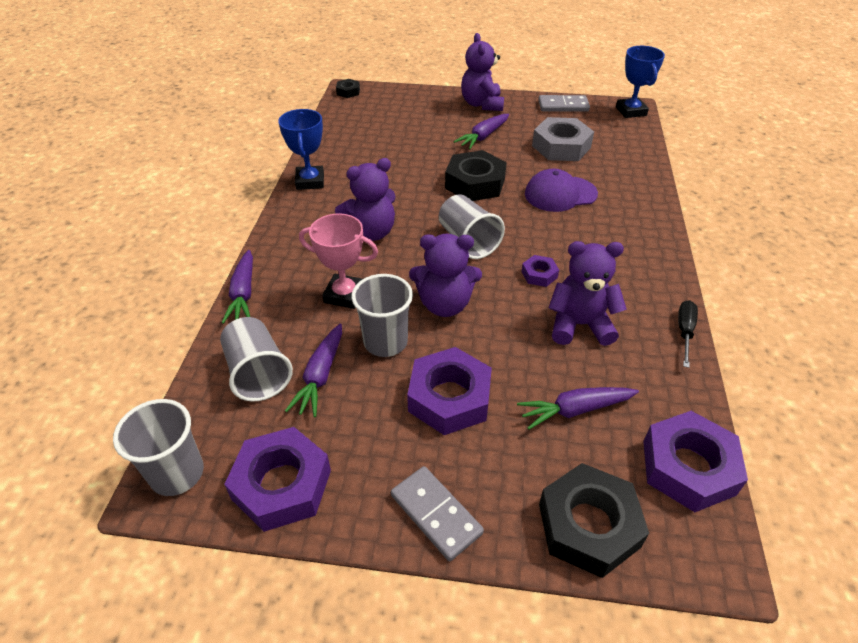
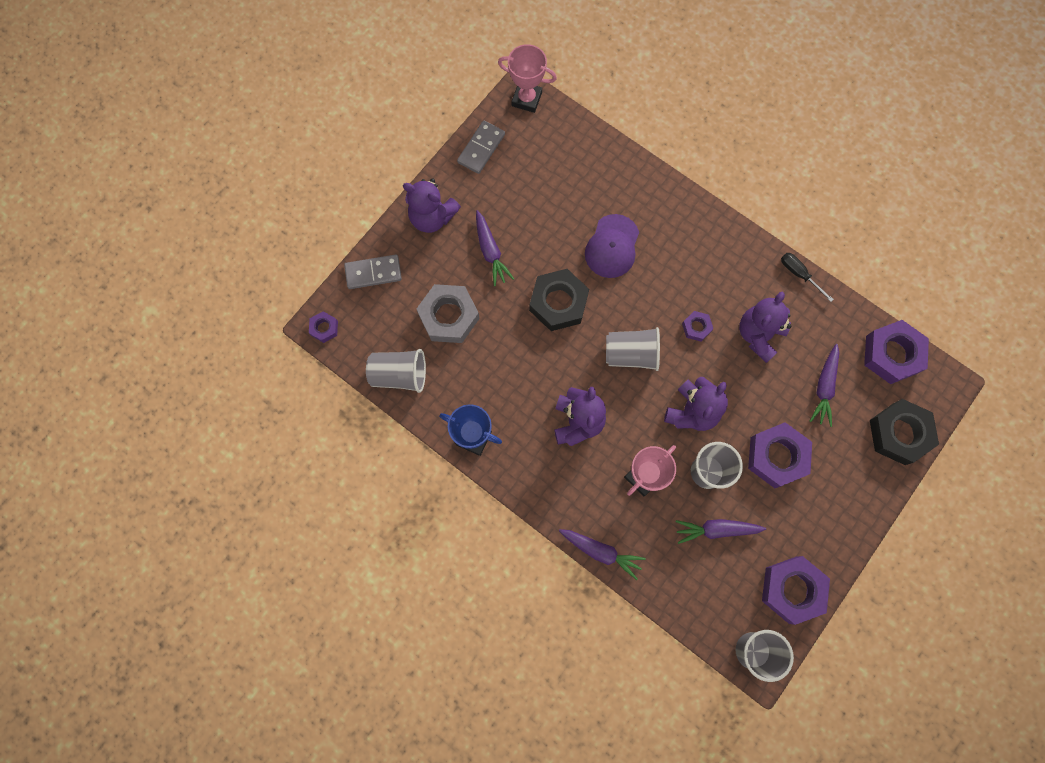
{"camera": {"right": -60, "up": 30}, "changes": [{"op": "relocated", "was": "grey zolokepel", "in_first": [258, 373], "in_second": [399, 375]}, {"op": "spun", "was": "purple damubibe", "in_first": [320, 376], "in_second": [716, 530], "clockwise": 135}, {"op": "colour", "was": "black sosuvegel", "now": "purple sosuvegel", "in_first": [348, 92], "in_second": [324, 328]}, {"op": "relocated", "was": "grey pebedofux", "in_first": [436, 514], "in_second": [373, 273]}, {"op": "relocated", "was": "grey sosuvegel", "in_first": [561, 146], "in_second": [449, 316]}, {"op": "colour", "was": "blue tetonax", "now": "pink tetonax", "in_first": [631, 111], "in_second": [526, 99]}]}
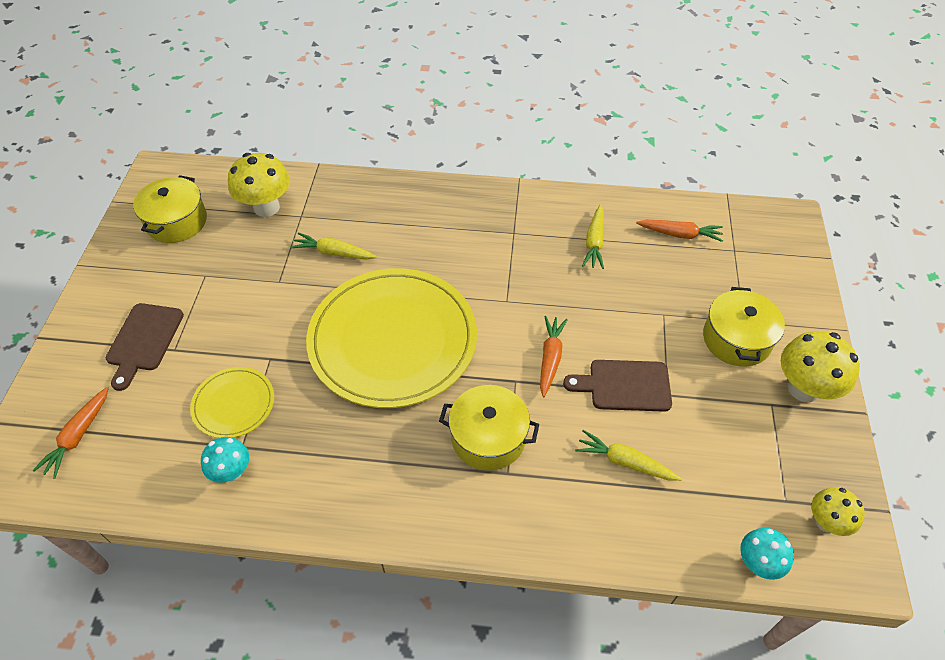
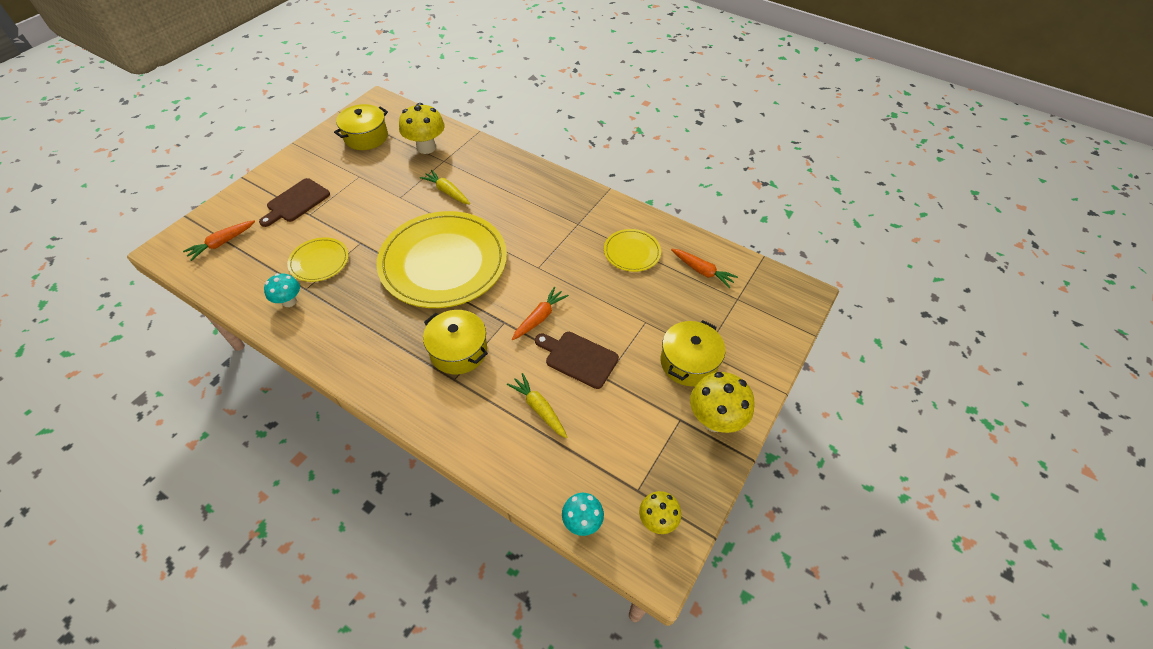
{"camera": {"right": 25, "up": 0}, "changes": [{"op": "exchanged", "was": "yellow damubibe", "now": "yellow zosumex", "in_first": [594, 242], "in_second": [632, 252]}]}
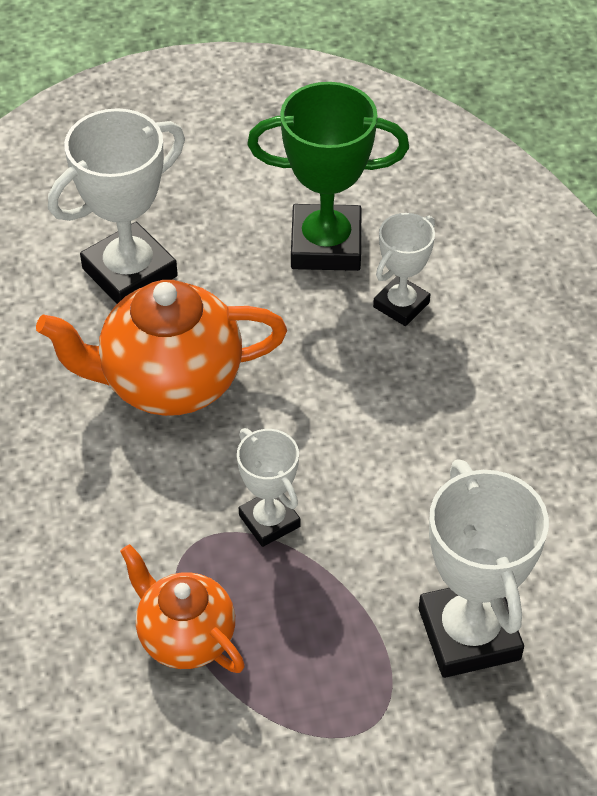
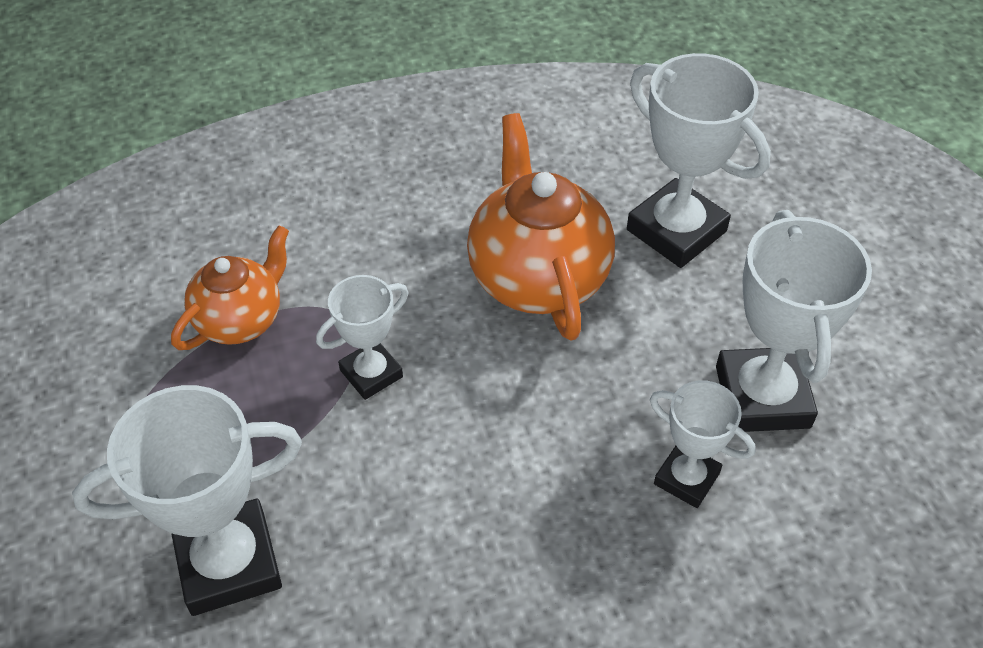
{"camera": {"right": 85, "up": 0}, "changes": [{"op": "colour", "was": "green tetonax", "now": "white tetonax", "in_first": [326, 245], "in_second": [762, 397]}]}
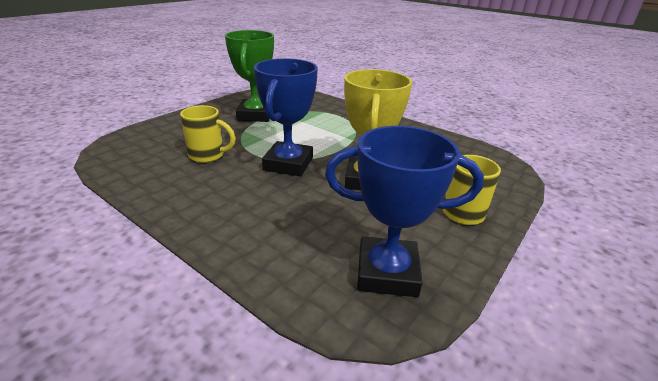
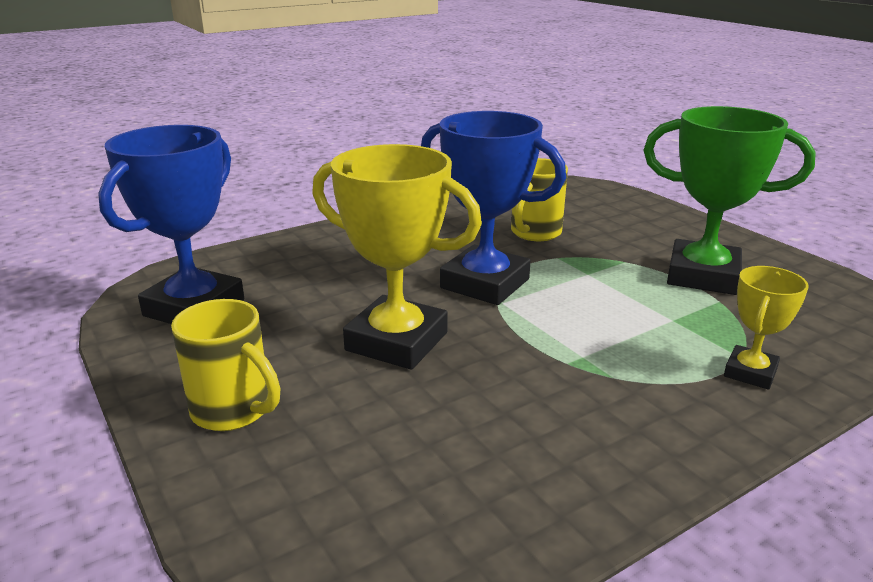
{"camera": {"right": 110, "up": -5}, "changes": [{"op": "appeared", "now": "yellow tetonax", "in_second": [750, 372]}]}
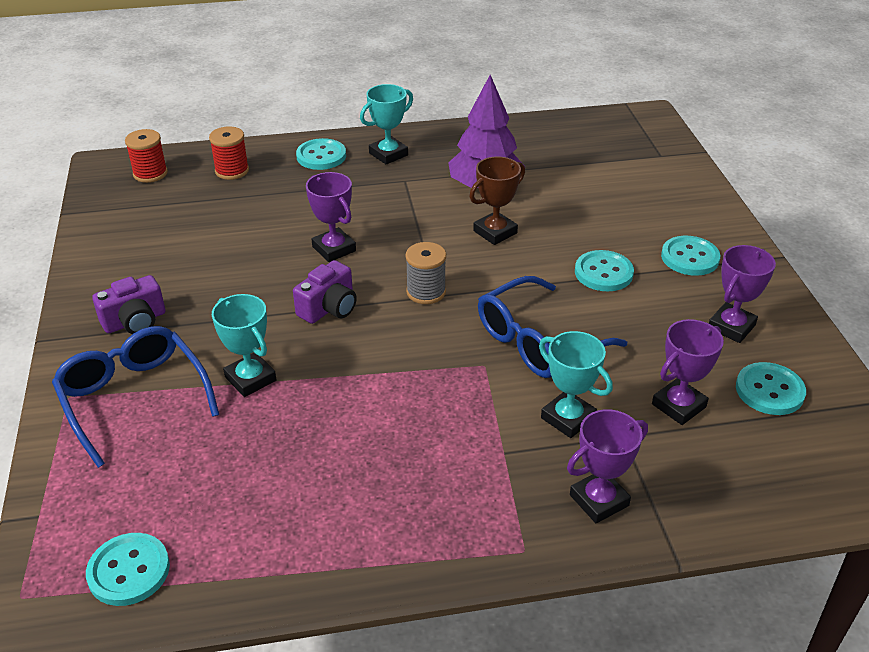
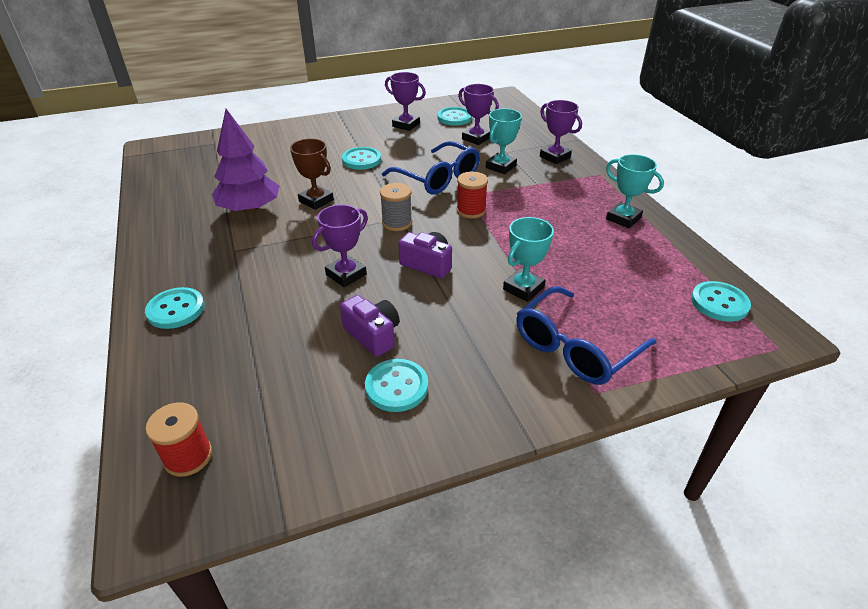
{"camera": {"right": -100, "up": 0}, "changes": [{"op": "relocated", "was": "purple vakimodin", "in_first": [135, 321], "in_second": [373, 335]}, {"op": "relocated", "was": "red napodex", "in_first": [232, 171], "in_second": [471, 210]}, {"op": "relocated", "was": "turquoise tetonax", "in_first": [388, 154], "in_second": [623, 218]}, {"op": "relocated", "was": "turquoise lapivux", "in_first": [690, 258], "in_second": [396, 387]}]}
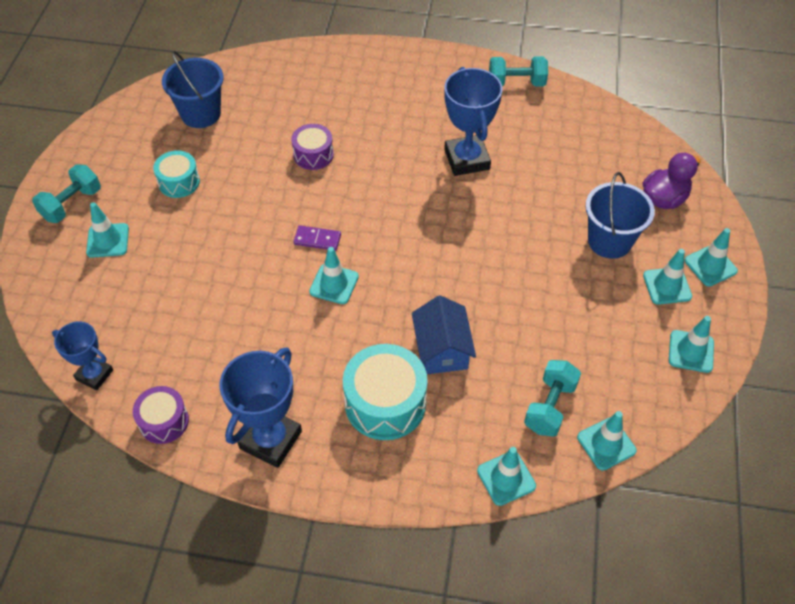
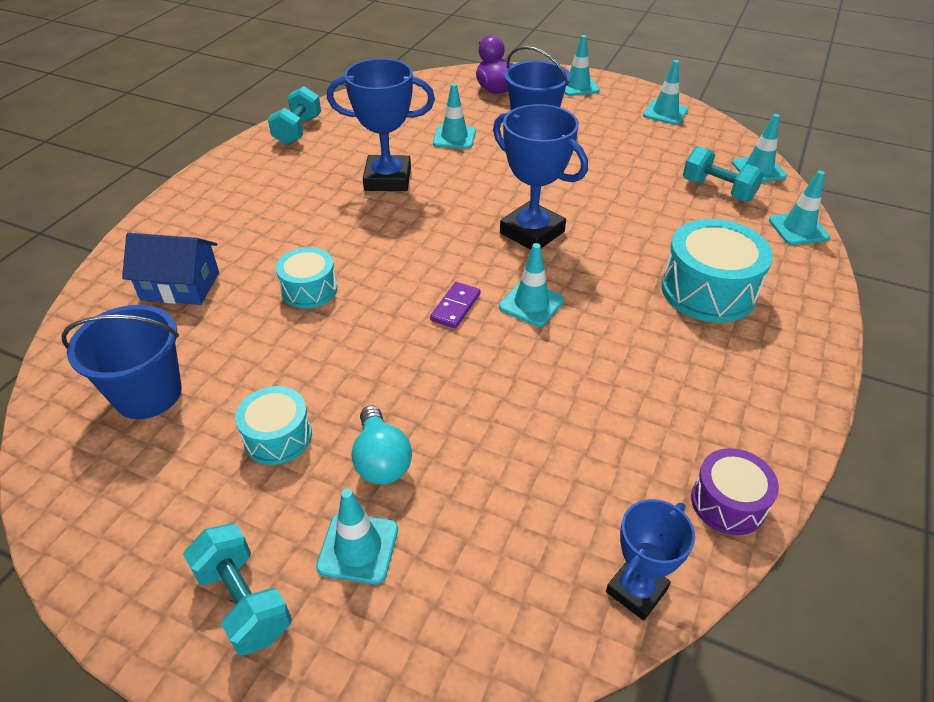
{"camera": {"right": -75, "up": -10}, "changes": [{"op": "relocated", "was": "blue tetonax", "in_first": [270, 439], "in_second": [532, 232]}, {"op": "colour", "was": "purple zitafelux", "now": "turquoise zitafelux", "in_first": [313, 155], "in_second": [309, 289]}, {"op": "relocated", "was": "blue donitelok", "in_first": [442, 349], "in_second": [180, 286]}, {"op": "relocated", "was": "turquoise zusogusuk", "in_first": [667, 286], "in_second": [454, 137]}, {"op": "appeared", "now": "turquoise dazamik", "in_second": [381, 460]}]}
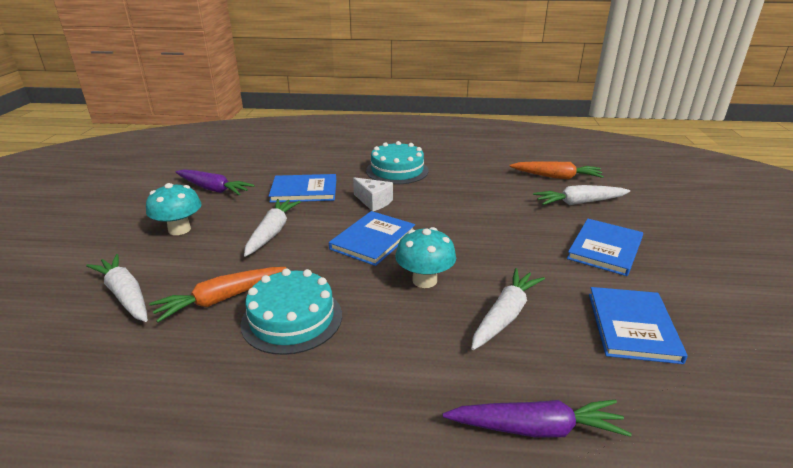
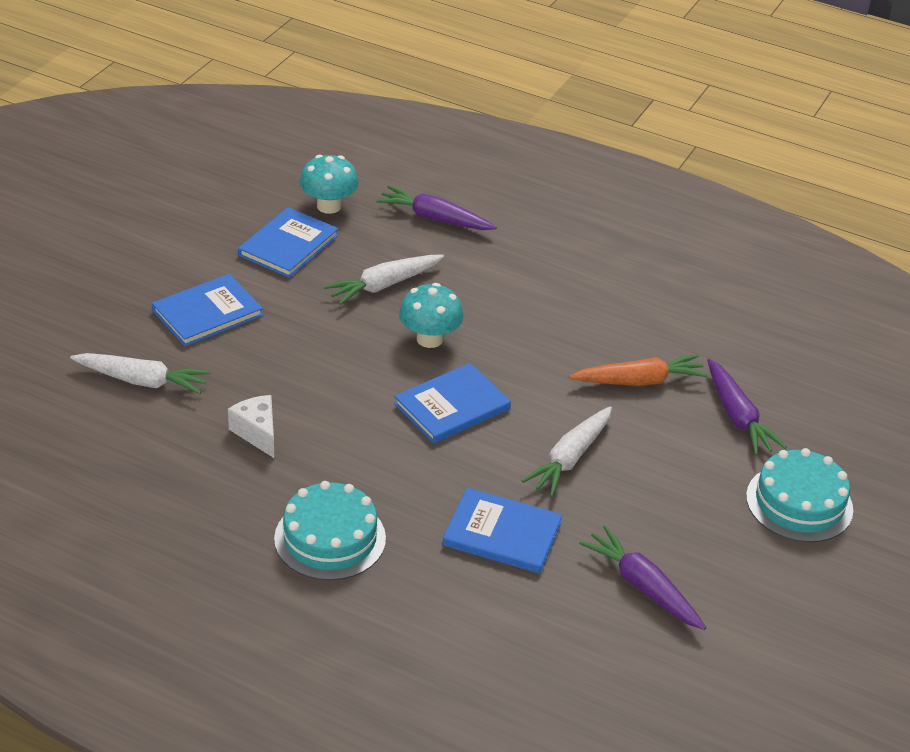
{"camera": {"right": -160, "up": 10}, "changes": [{"op": "colour", "was": "white damubibe", "now": "purple damubibe", "in_first": [125, 295], "in_second": [737, 416]}, {"op": "relocated", "was": "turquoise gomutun", "in_first": [179, 229], "in_second": [329, 206]}, {"op": "relocated", "was": "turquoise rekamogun", "in_first": [292, 319], "in_second": [799, 503]}, {"op": "relocated", "was": "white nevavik", "in_first": [374, 202], "in_second": [257, 433]}, {"op": "missing", "was": "orange damubibe", "in_first": [556, 177]}]}
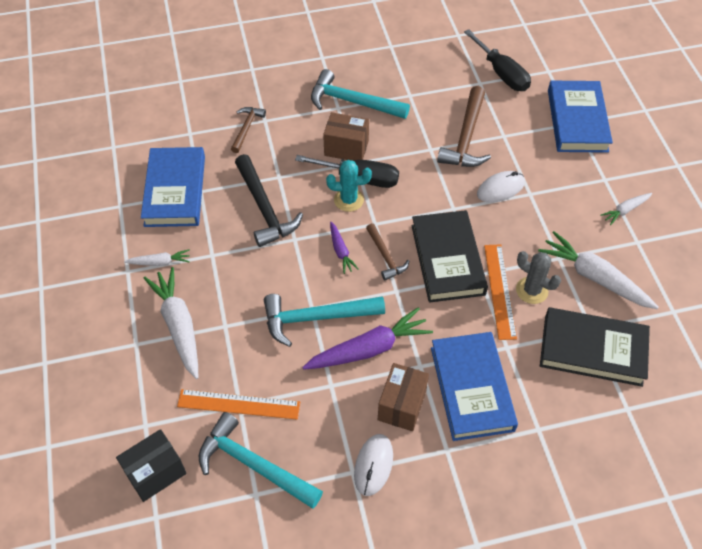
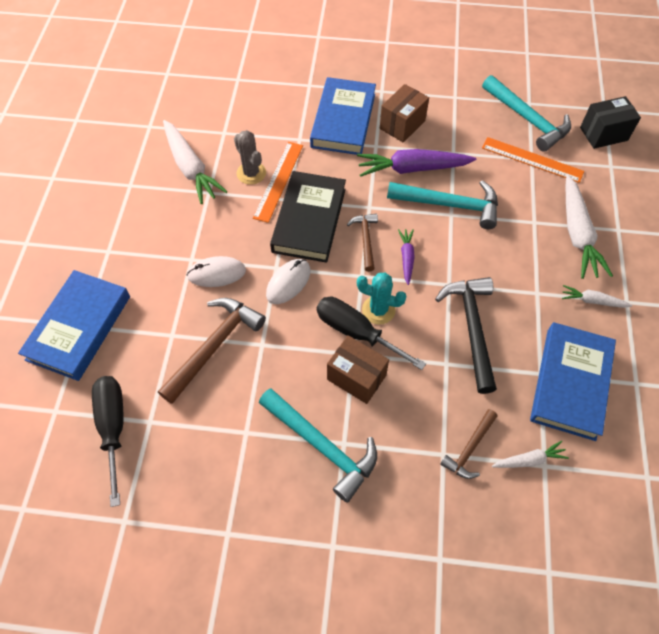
{"camera": {"right": -160, "up": 5}, "changes": [{"op": "relocated", "was": "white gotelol", "in_first": [373, 465], "in_second": [288, 283]}, {"op": "missing", "was": "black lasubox", "in_first": [592, 350]}, {"op": "relocated", "was": "white damubibe", "in_first": [625, 210], "in_second": [529, 460]}]}
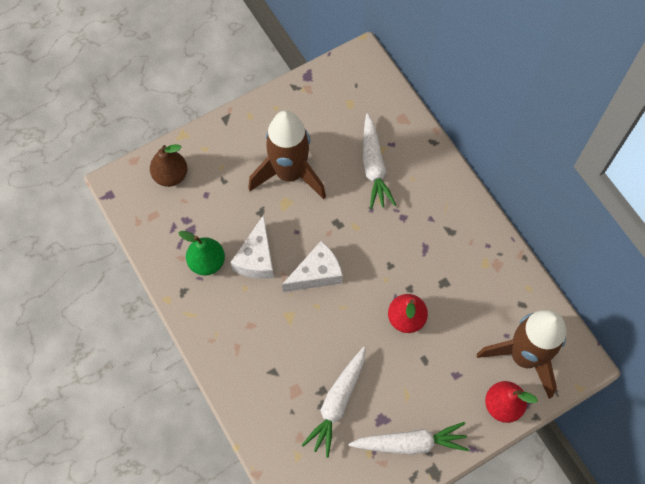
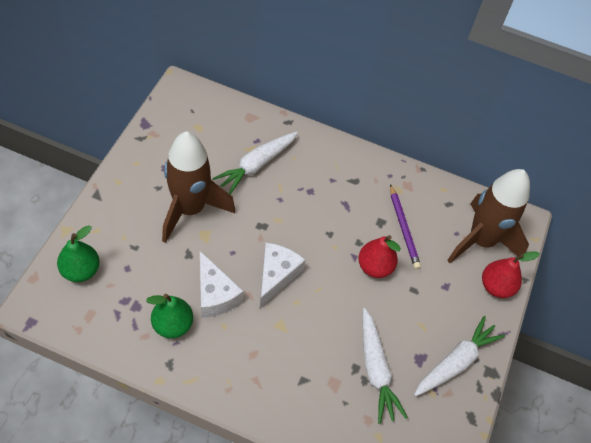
{"camera": {"right": -45, "up": -10}, "changes": [{"op": "colour", "was": "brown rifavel", "now": "green rifavel", "in_first": [171, 175], "in_second": [81, 270]}, {"op": "spun", "was": "white damubibe", "in_first": [374, 166], "in_second": [256, 165], "clockwise": 90}, {"op": "appeared", "now": "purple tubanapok", "in_second": [403, 228]}]}
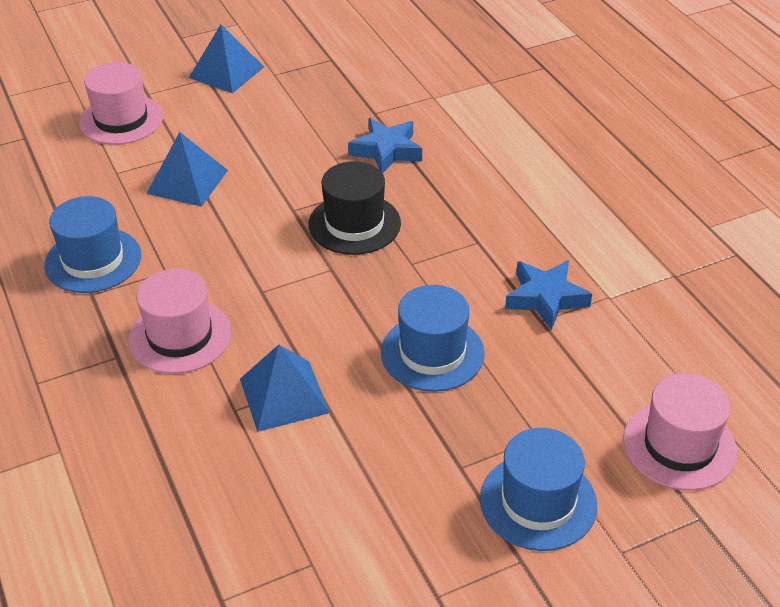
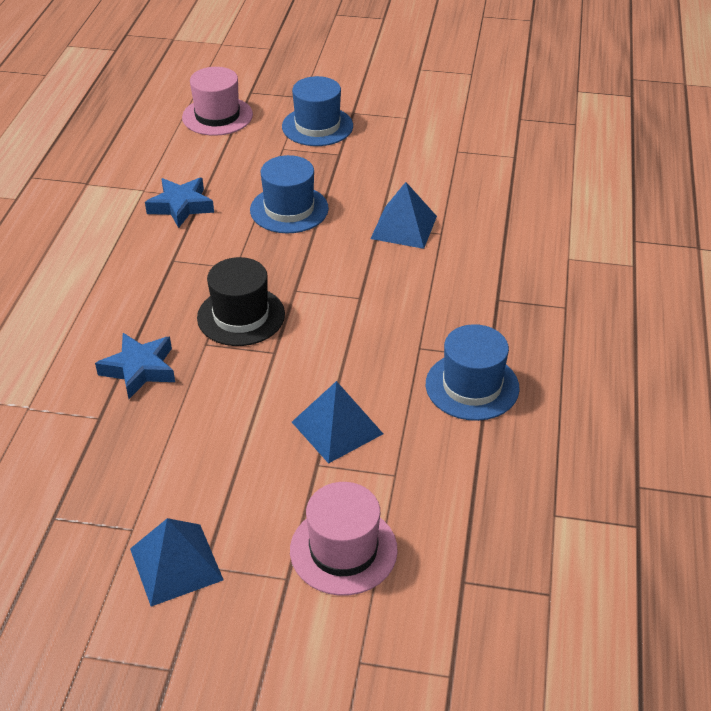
{"camera": {"right": -145, "up": 0}, "changes": [{"op": "missing", "was": "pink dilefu", "in_first": [180, 336]}]}
